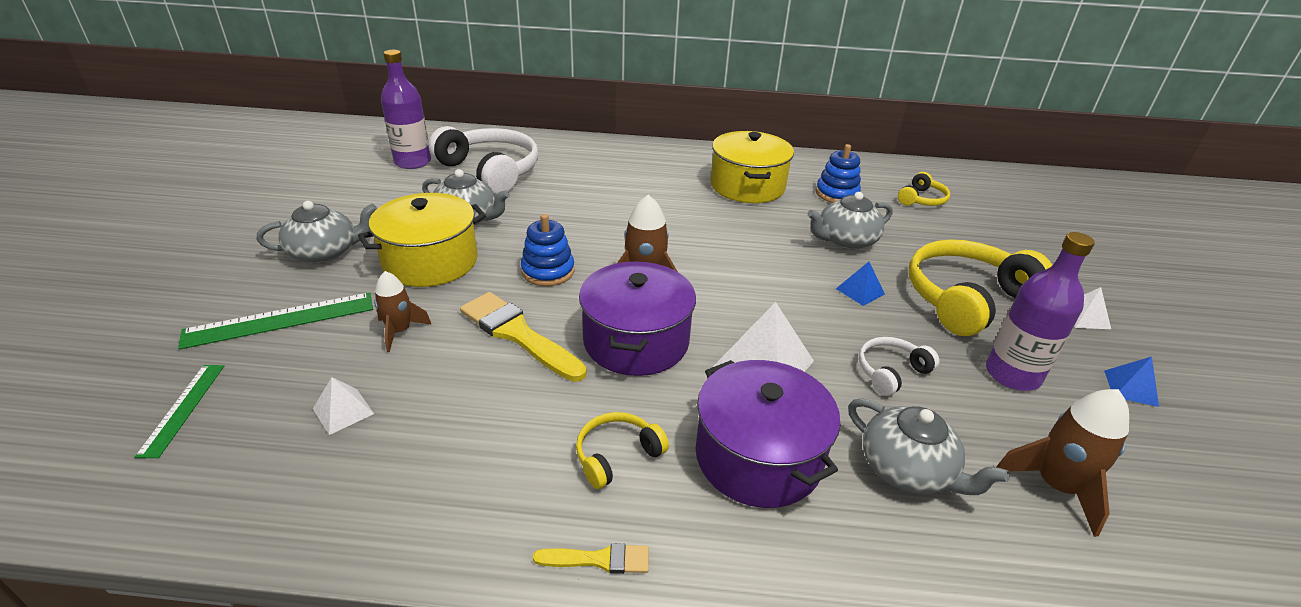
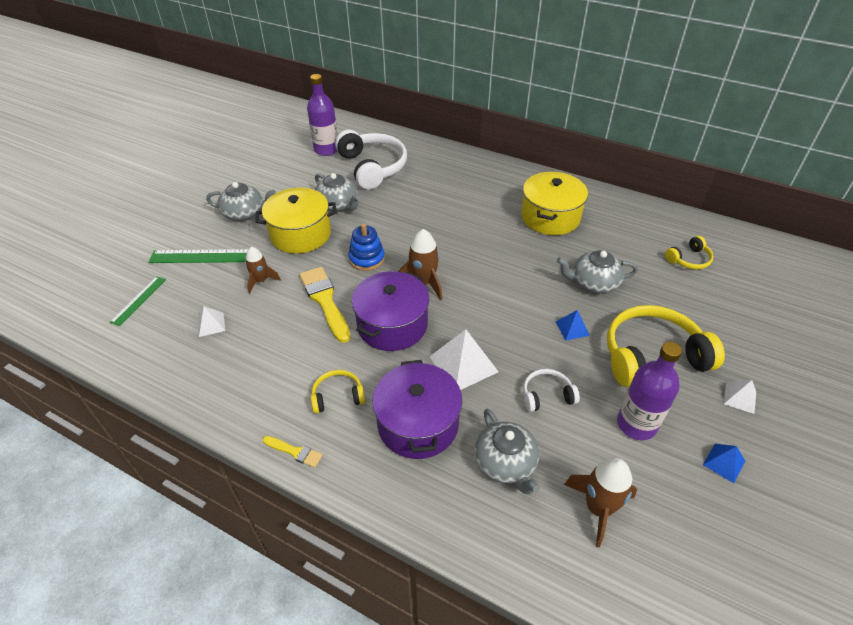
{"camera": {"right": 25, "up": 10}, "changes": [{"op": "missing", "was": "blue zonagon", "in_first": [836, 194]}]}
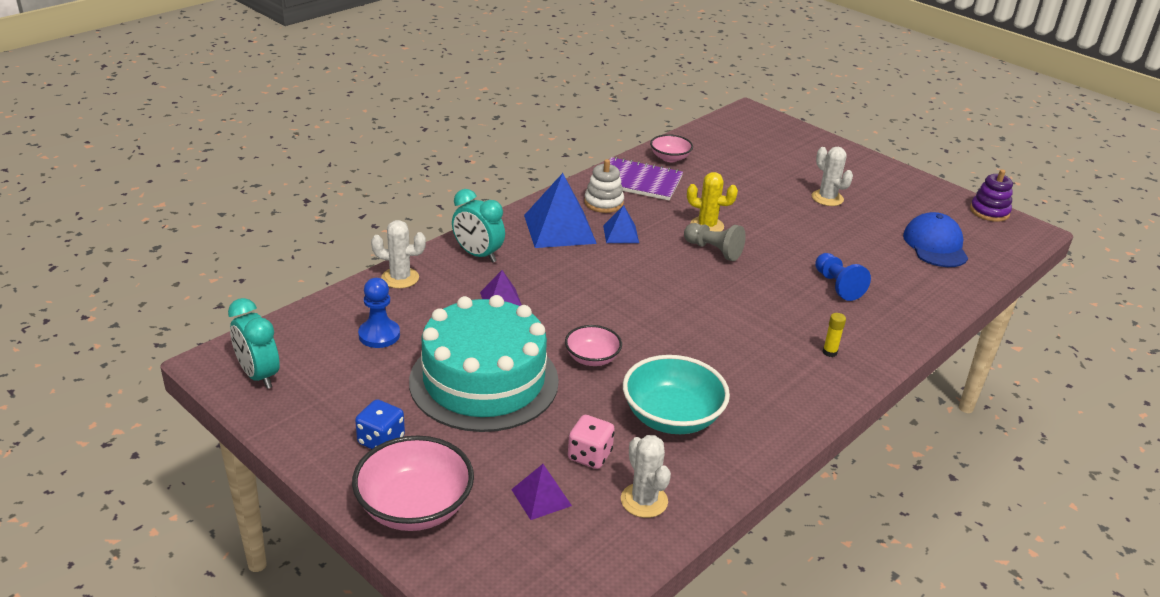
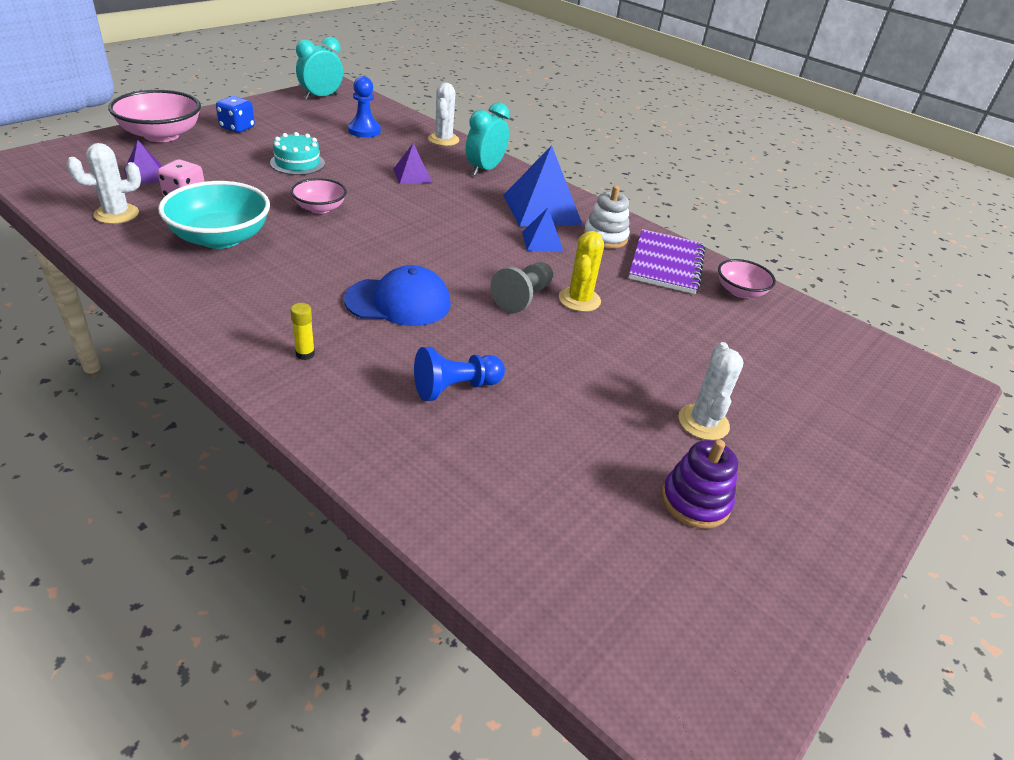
{"camera": {"right": 85, "up": 5}, "changes": [{"op": "size", "was": "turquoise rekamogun", "in_first": [484, 381], "in_second": [297, 163], "ratio": 0.43}, {"op": "spun", "was": "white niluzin", "in_first": [827, 198], "in_second": [703, 422], "clockwise": -45}, {"op": "relocated", "was": "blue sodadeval", "in_first": [935, 245], "in_second": [398, 302]}, {"op": "relocated", "was": "purple zonagon", "in_first": [989, 212], "in_second": [695, 501]}]}
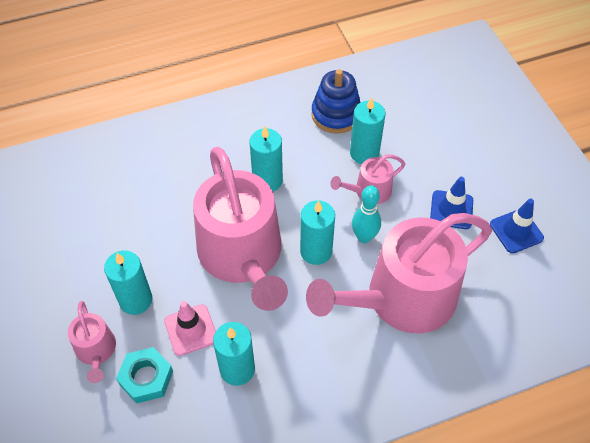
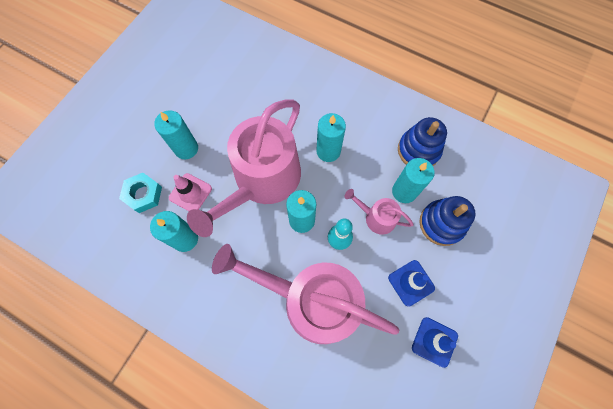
{"camera": {"right": 50, "up": 15}, "changes": [{"op": "missing", "was": "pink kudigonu", "in_first": [96, 351]}, {"op": "appeared", "now": "blue zonagon", "in_second": [441, 223]}]}
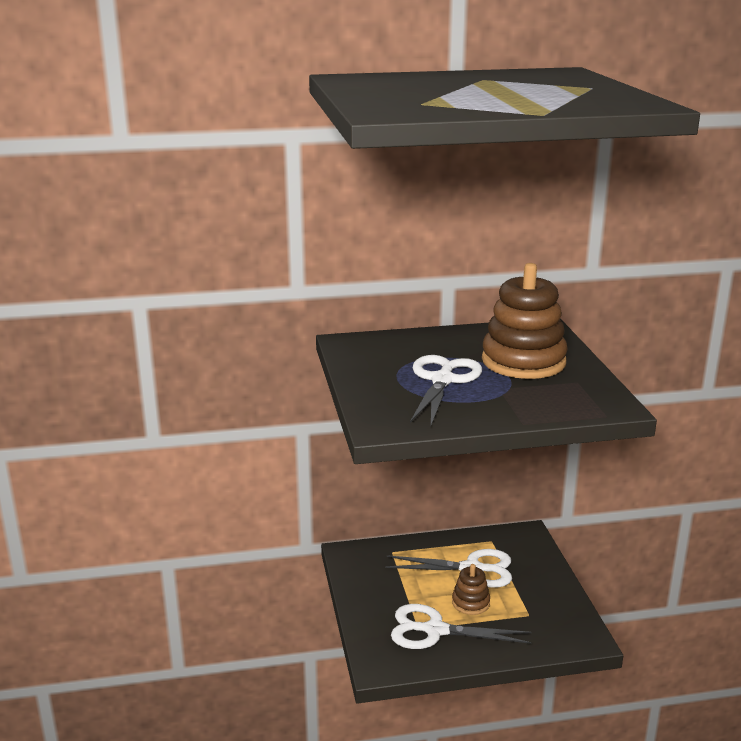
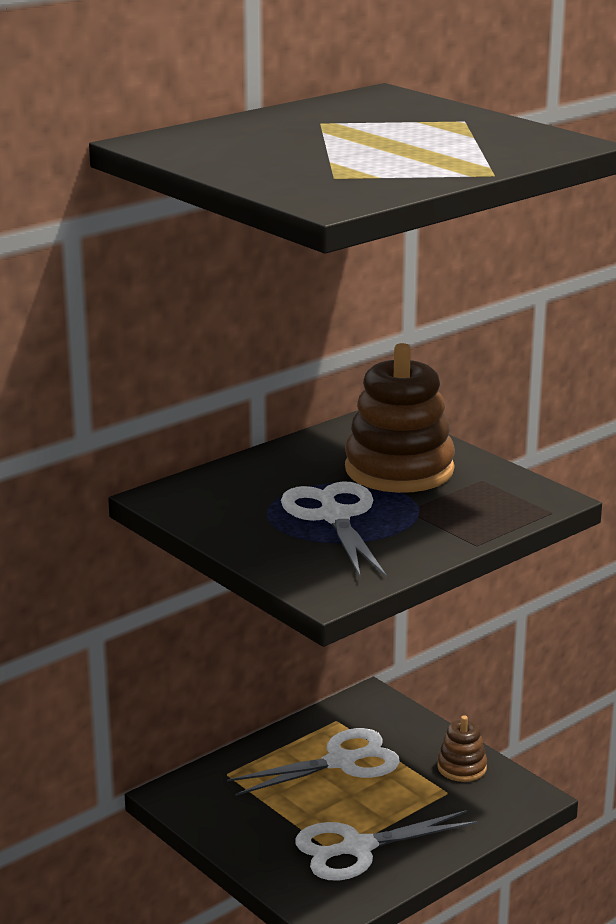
{"camera": {"right": -30, "up": 0}, "changes": [{"op": "relocated", "was": "brown zonagon", "in_first": [470, 603], "in_second": [462, 767]}]}
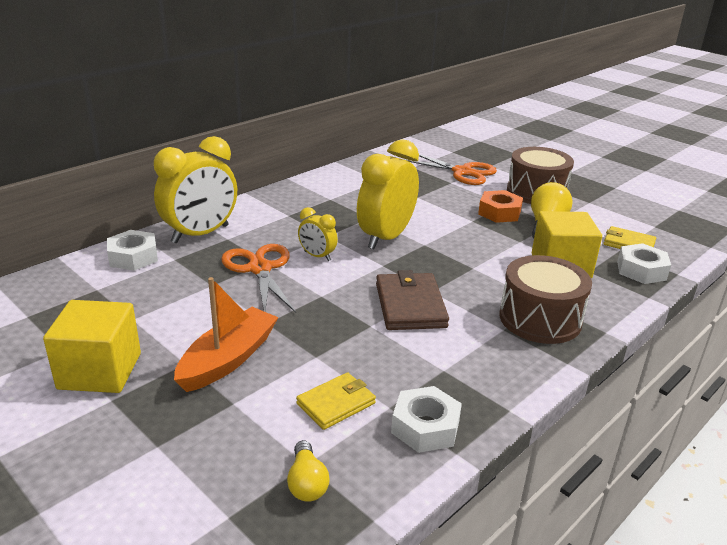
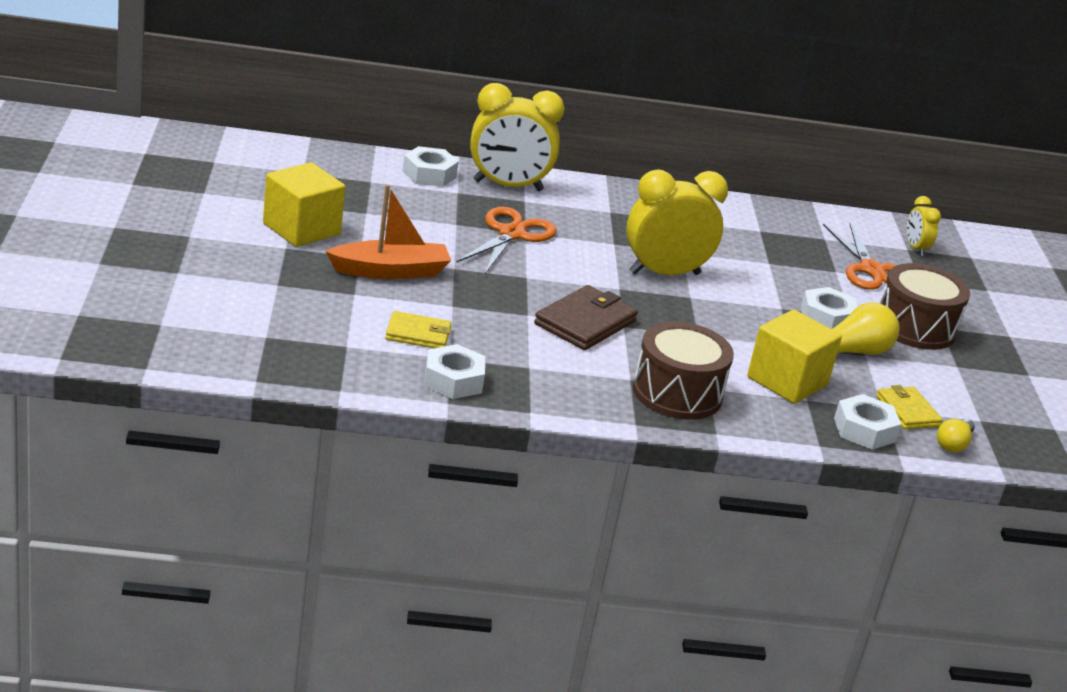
{"camera": {"right": 40, "up": 0}, "changes": [{"op": "relocated", "was": "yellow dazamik", "in_first": [307, 483], "in_second": [953, 444]}, {"op": "relocated", "was": "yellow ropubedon", "in_first": [317, 256], "in_second": [915, 248]}, {"op": "colour", "was": "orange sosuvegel", "now": "white sosuvegel", "in_first": [499, 212], "in_second": [827, 318]}]}
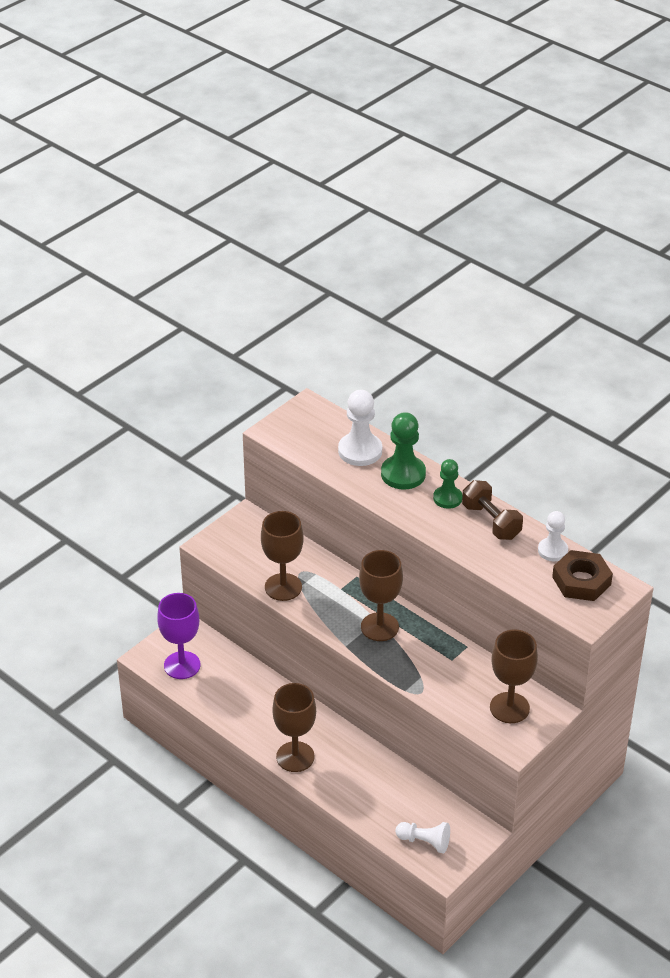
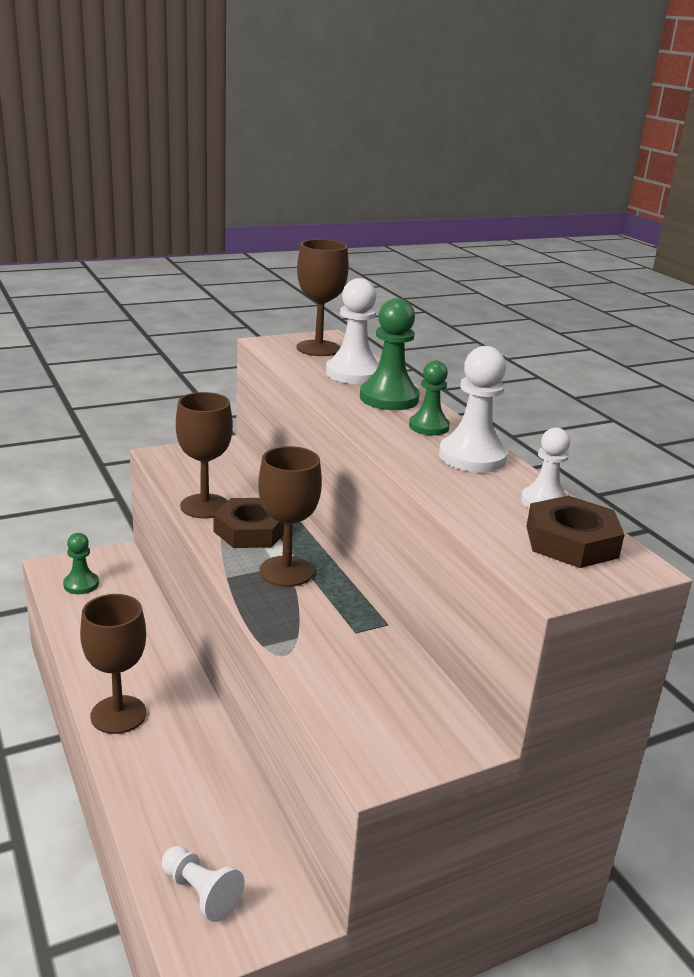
{"camera": {"right": 20, "up": -15}, "changes": [{"op": "exchanged", "was": "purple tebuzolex", "now": "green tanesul", "in_first": [182, 665], "in_second": [81, 584]}, {"op": "exchanged", "was": "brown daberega", "now": "white tanesul", "in_first": [491, 522], "in_second": [472, 457]}, {"op": "relocated", "was": "brown tebuzolex", "in_first": [509, 708], "in_second": [318, 348]}, {"op": "appeared", "now": "brown sosuvegel", "in_second": [250, 531]}]}
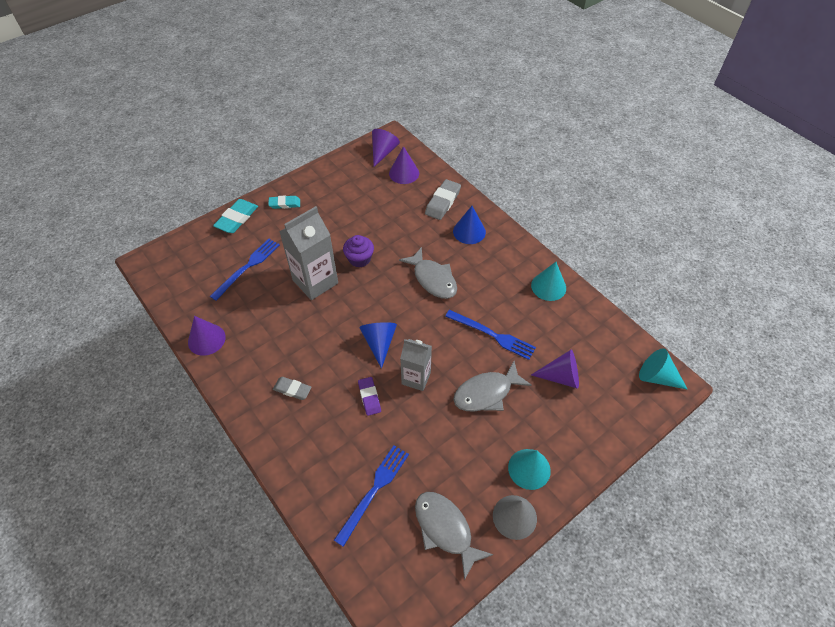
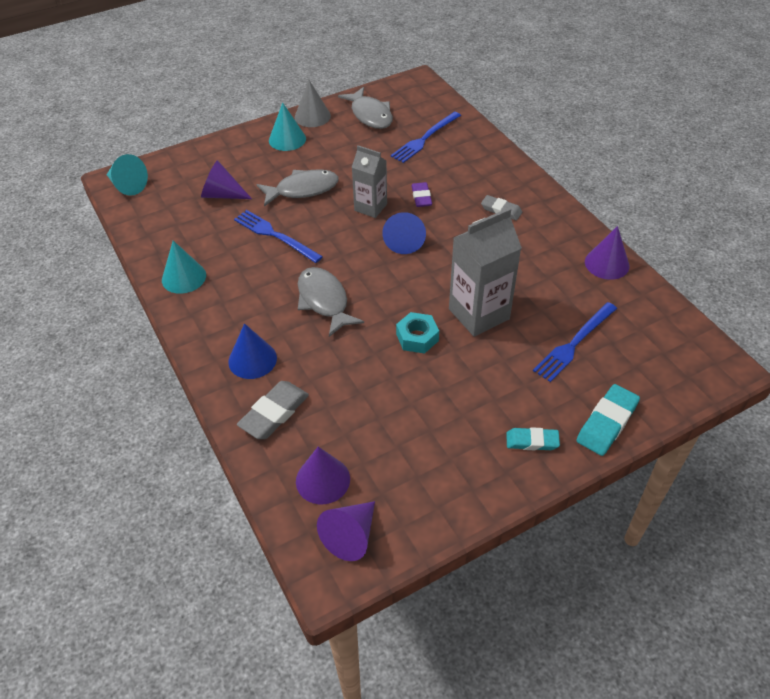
{"camera": {"right": -170, "up": -5}, "changes": [{"op": "exchanged", "was": "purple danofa", "now": "turquoise sosuvegel", "in_first": [359, 259], "in_second": [417, 337]}]}
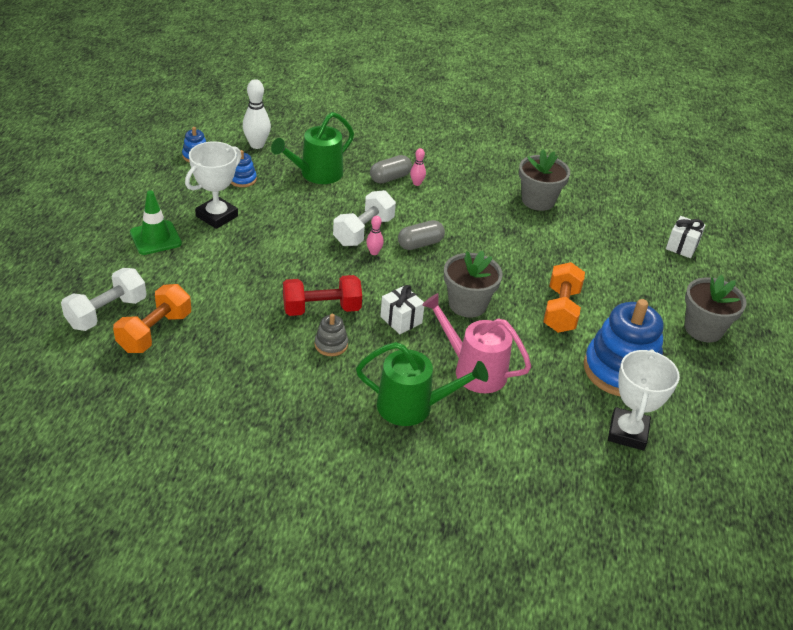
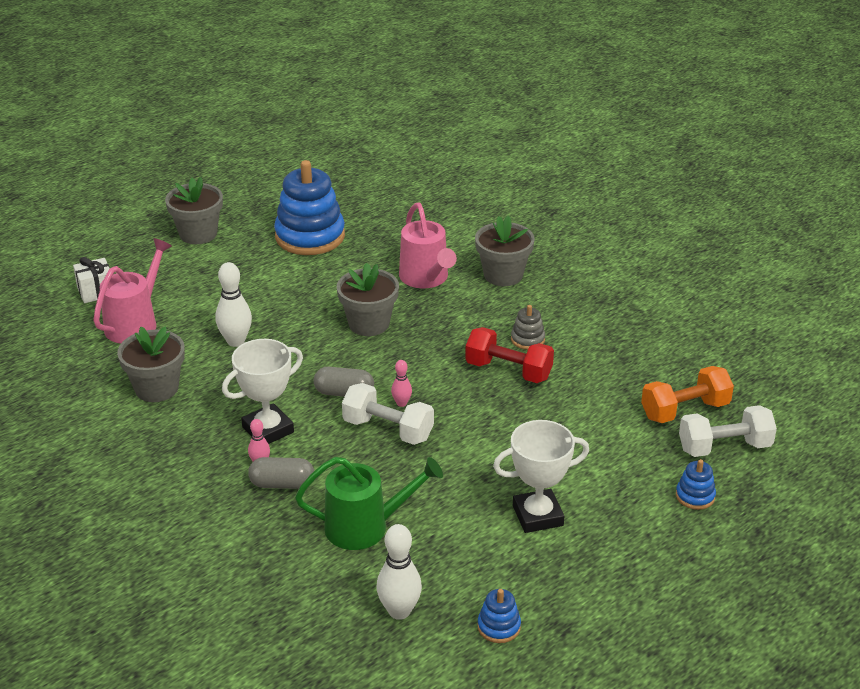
{"camera": {"right": -140, "up": -5}, "changes": [{"op": "missing", "was": "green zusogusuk", "in_first": [155, 238]}, {"op": "relocated", "was": "blue zonagon", "in_first": [242, 179], "in_second": [695, 496]}, {"op": "spun", "was": "white daberega", "in_first": [363, 231], "in_second": [388, 430], "clockwise": 45}, {"op": "exchanged", "was": "green kudigonu", "now": "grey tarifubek", "in_first": [413, 407], "in_second": [503, 275]}, {"op": "missing", "was": "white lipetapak", "in_first": [401, 320]}, {"op": "missing", "was": "orange daberega", "in_first": [560, 310]}, {"op": "relocated", "was": "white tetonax", "in_first": [627, 432], "in_second": [268, 430]}, {"op": "appeared", "now": "pink kudigonu", "in_second": [135, 323]}, {"op": "appeared", "now": "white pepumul", "in_second": [236, 341]}]}
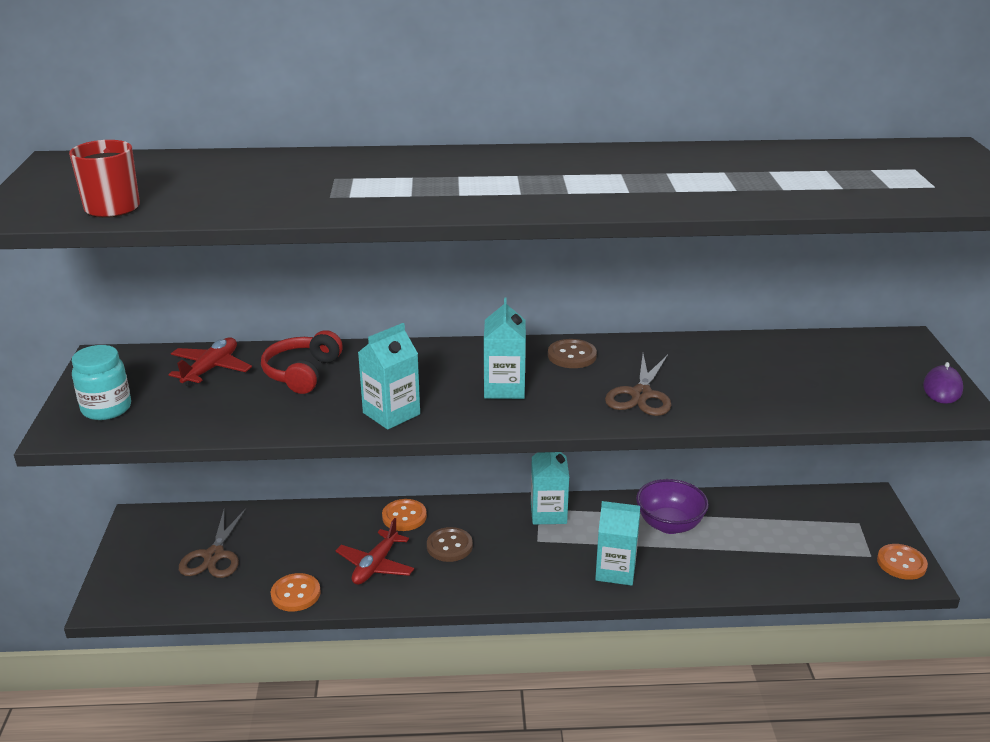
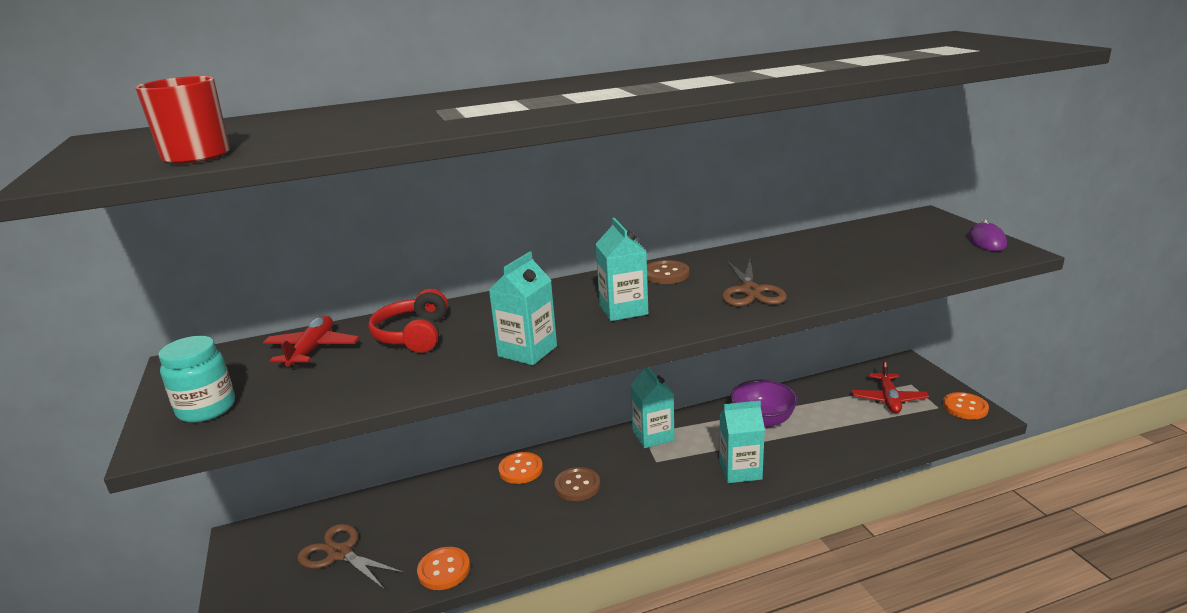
{"camera": {"right": -15, "up": -5}, "changes": [{"op": "spun", "was": "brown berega", "in_first": [214, 556], "in_second": [340, 553], "clockwise": 135}, {"op": "relocated", "was": "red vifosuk", "in_first": [375, 565], "in_second": [888, 399]}]}
